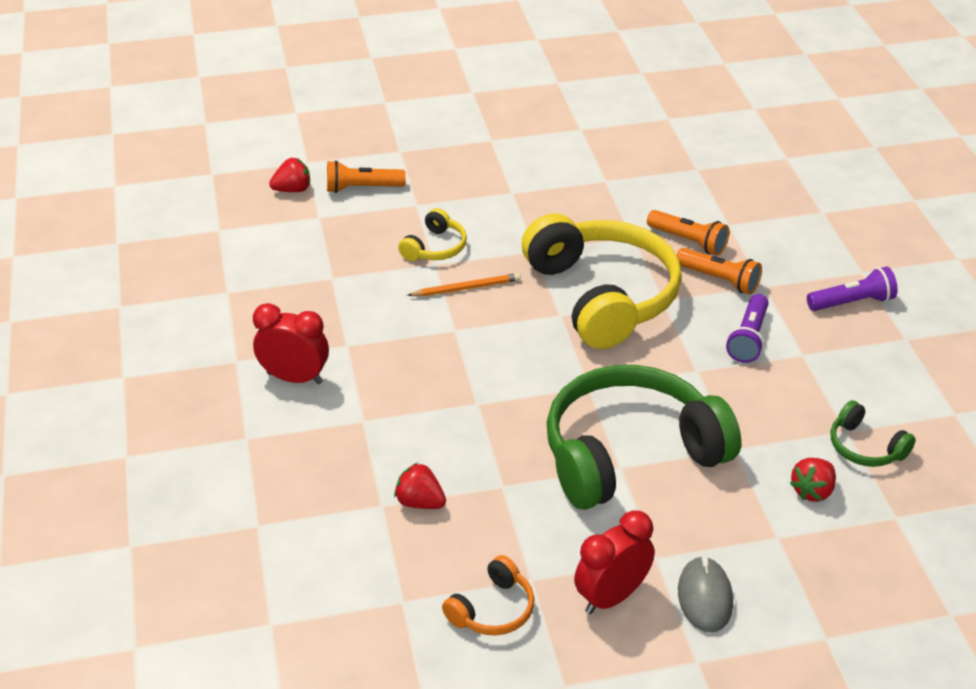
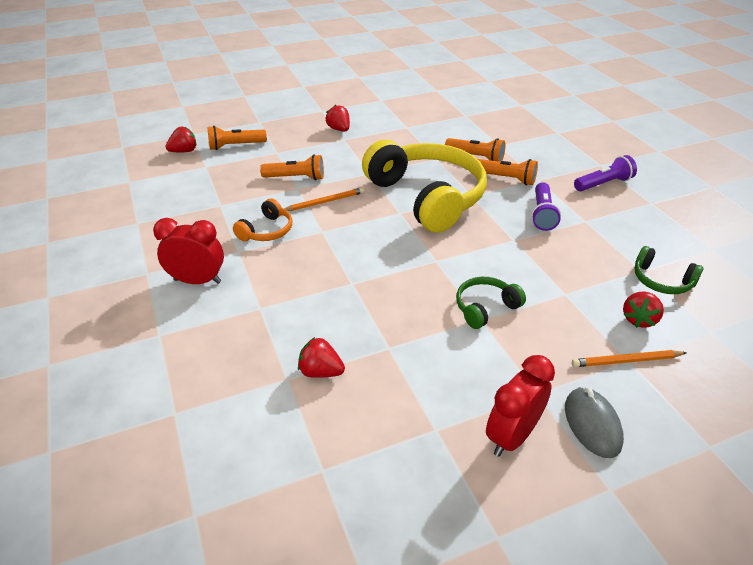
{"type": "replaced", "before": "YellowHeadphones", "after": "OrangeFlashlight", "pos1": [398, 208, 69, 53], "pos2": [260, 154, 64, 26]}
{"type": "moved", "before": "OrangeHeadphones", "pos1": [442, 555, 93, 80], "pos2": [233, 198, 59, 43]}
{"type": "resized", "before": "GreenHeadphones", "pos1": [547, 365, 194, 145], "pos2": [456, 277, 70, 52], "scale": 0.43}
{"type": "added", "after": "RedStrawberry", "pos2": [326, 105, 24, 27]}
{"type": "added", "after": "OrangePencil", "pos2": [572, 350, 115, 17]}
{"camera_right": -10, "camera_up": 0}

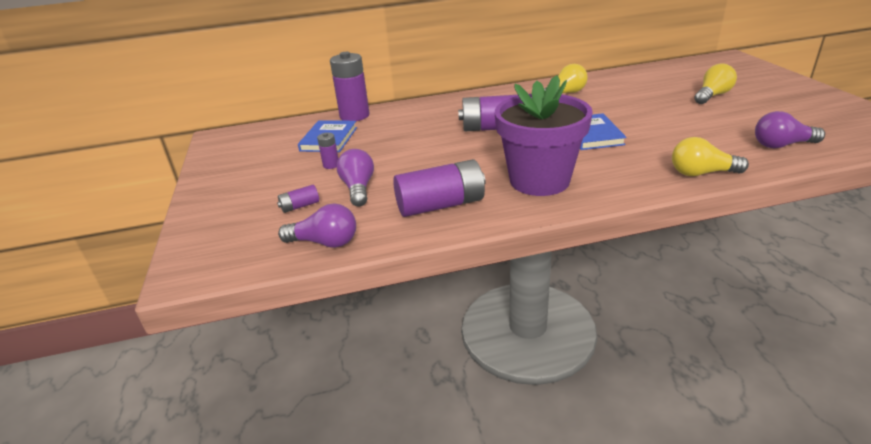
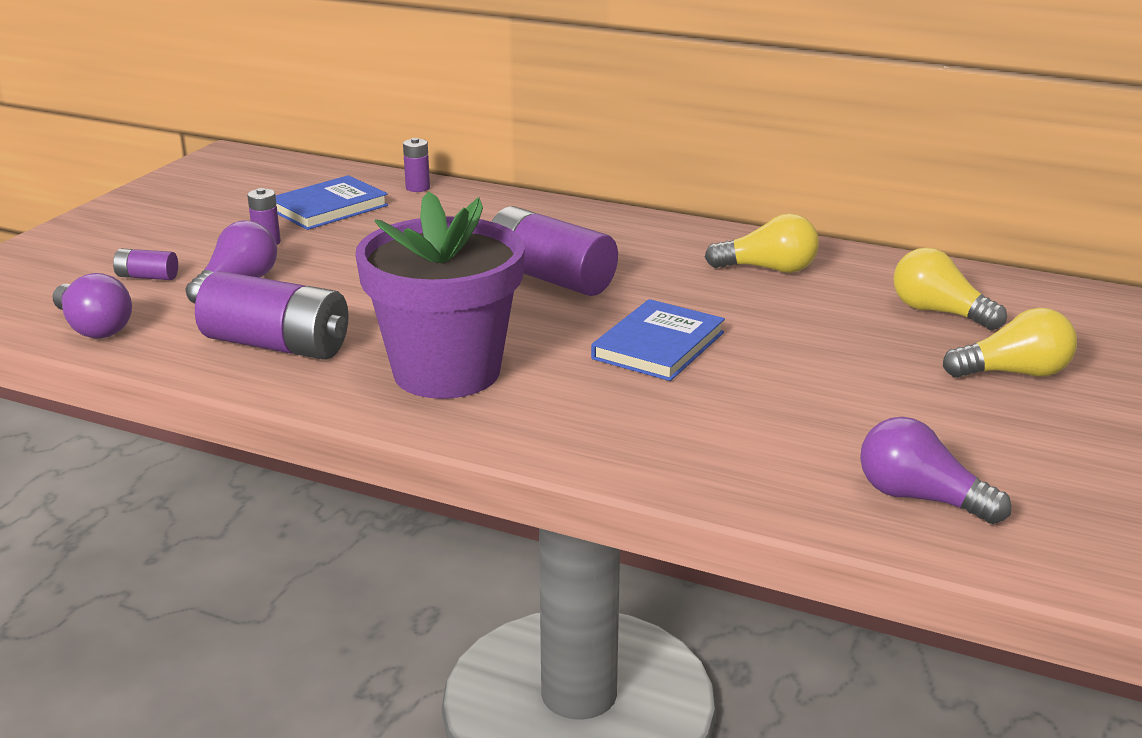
{"type": "resized", "before": "PurpleBattery", "pos1": [330, 52, 39, 69], "pos2": [403, 138, 27, 54], "scale": 0.46}
{"type": "moved", "before": "YellowLightBulb", "pos1": [672, 137, 77, 39], "pos2": [893, 247, 114, 83]}
{"camera_right": 35, "camera_up": -5}

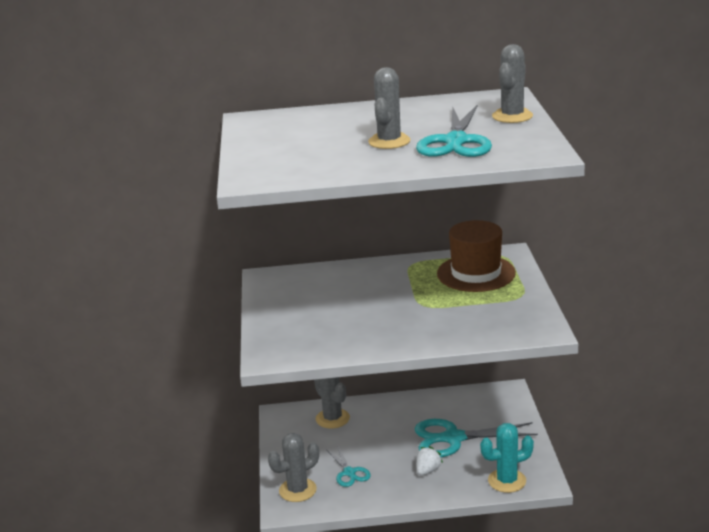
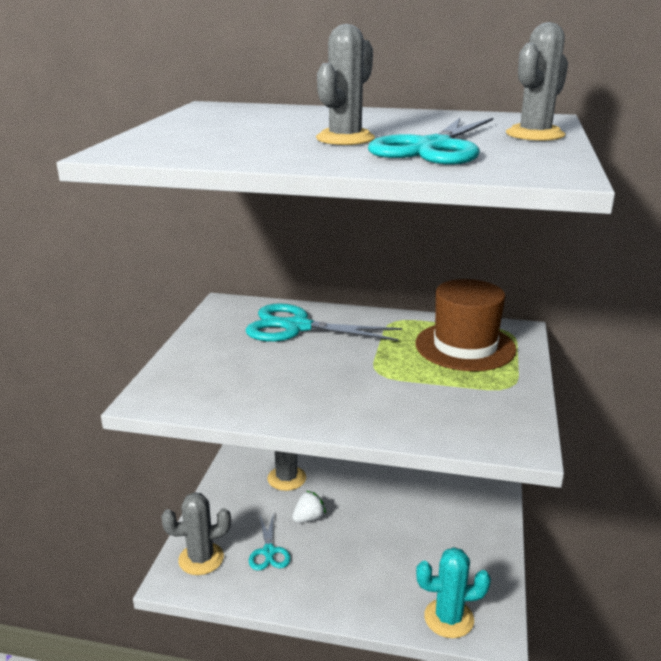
{"type": "moved", "before": "TurquoiseScissors", "pos1": [415, 419, 123, 38], "pos2": [246, 303, 156, 39]}
{"type": "moved", "before": "WhiteStrawberry", "pos1": [416, 446, 27, 29], "pos2": [292, 491, 34, 32]}
{"camera_right": 15, "camera_up": 0}

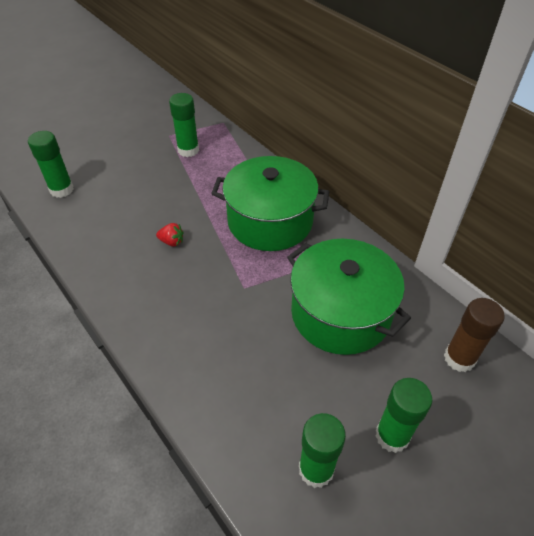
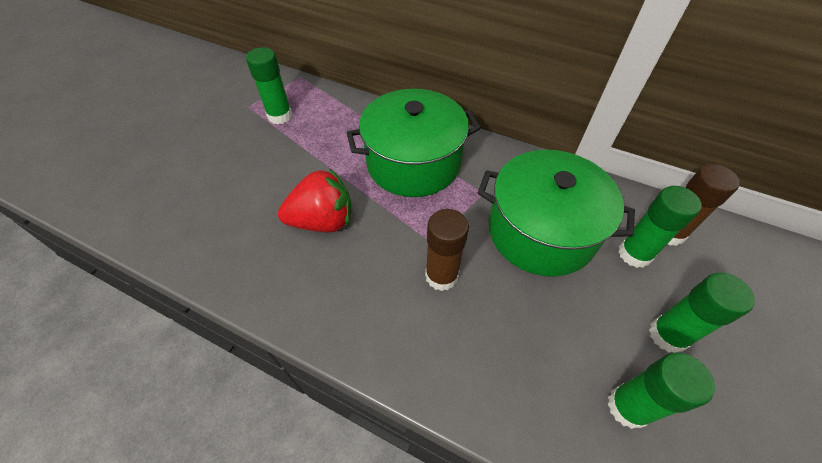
{"type": "moved", "before": "GreenGlueStick", "pos1": [28, 131, 46, 67], "pos2": [618, 186, 84, 82]}
{"type": "resized", "before": "RedStrawberry", "pos1": [156, 223, 28, 23], "pos2": [278, 168, 73, 65], "scale": 2.16}
{"type": "added", "after": "BrownGlueStick", "pos2": [425, 209, 44, 82]}
{"camera_right": -25, "camera_up": 5}

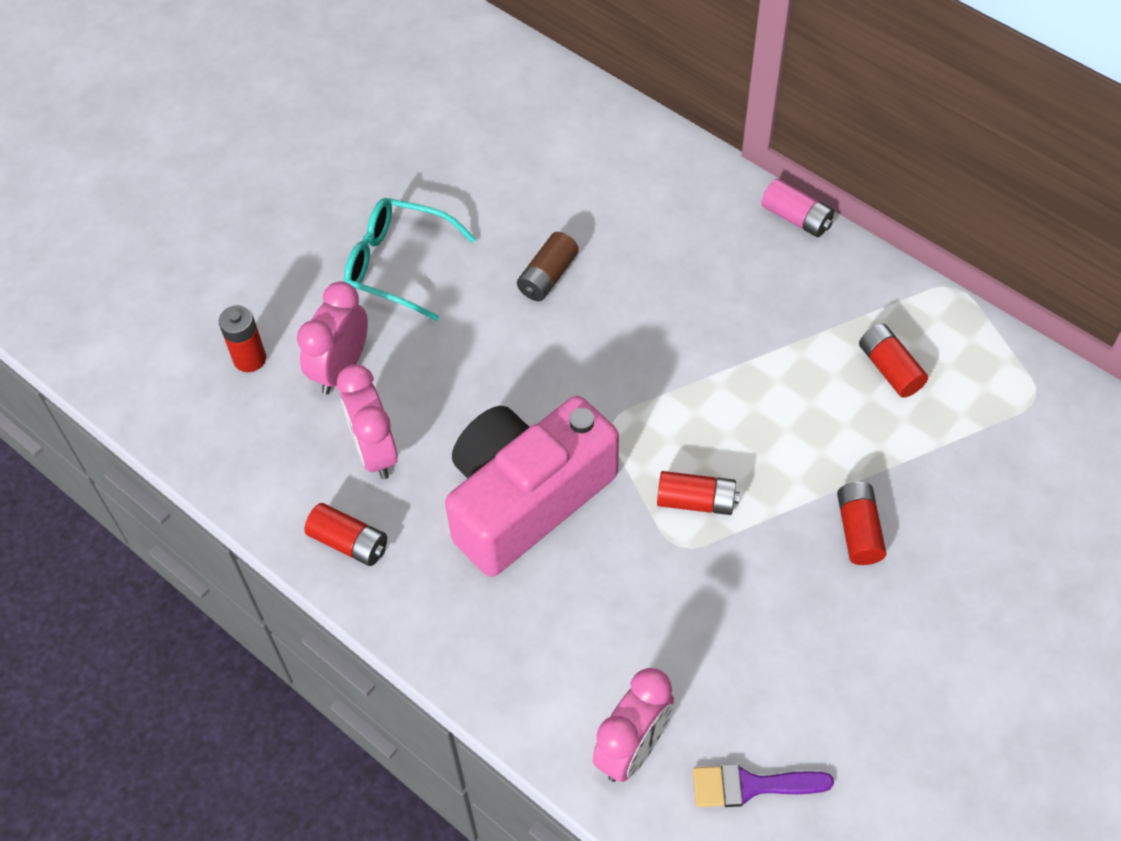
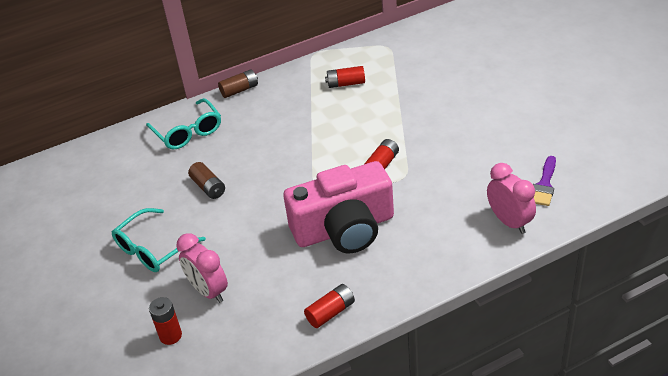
{"type": "removed", "before": "PinkClock", "pos1": [337, 364, 61, 115]}
{"type": "turned", "before": "PinkCamera", "pos1": [445, 396, 174, 181], "pos2": [283, 161, 111, 92], "turn": -90}
{"type": "recoloured", "before": "PinkBattery", "after": "BrownBattery", "pos1": [761, 179, 73, 58], "pos2": [218, 69, 40, 29]}
{"type": "removed", "before": "RedBattery", "pos1": [837, 482, 49, 83]}
{"type": "added", "after": "TurquoiseGlasses", "pos2": [146, 98, 75, 51]}
{"camera_right": -65, "camera_up": -15}

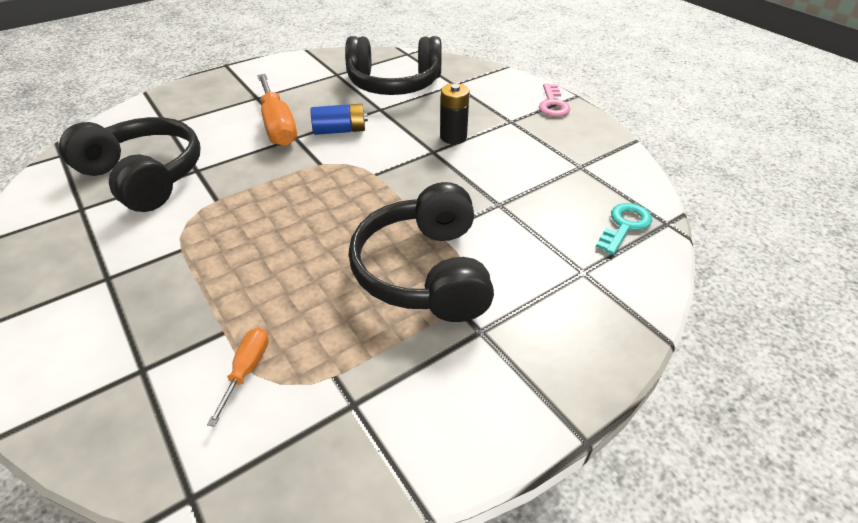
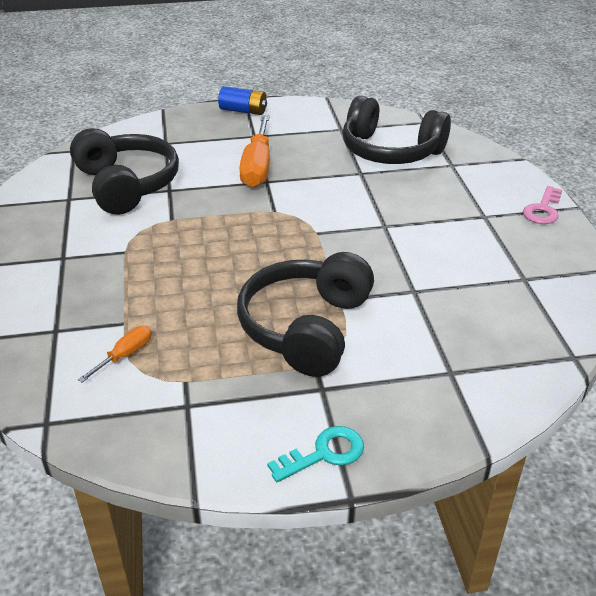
{"type": "moved", "before": "BlueBattery", "pos1": [310, 104, 58, 31], "pos2": [218, 86, 49, 29]}
{"type": "removed", "before": "BlackBattery", "pos1": [440, 83, 30, 61]}
{"type": "moved", "before": "TurquoiseKey", "pos1": [596, 203, 56, 52], "pos2": [267, 426, 97, 56]}
{"camera_right": 25, "camera_up": -5}

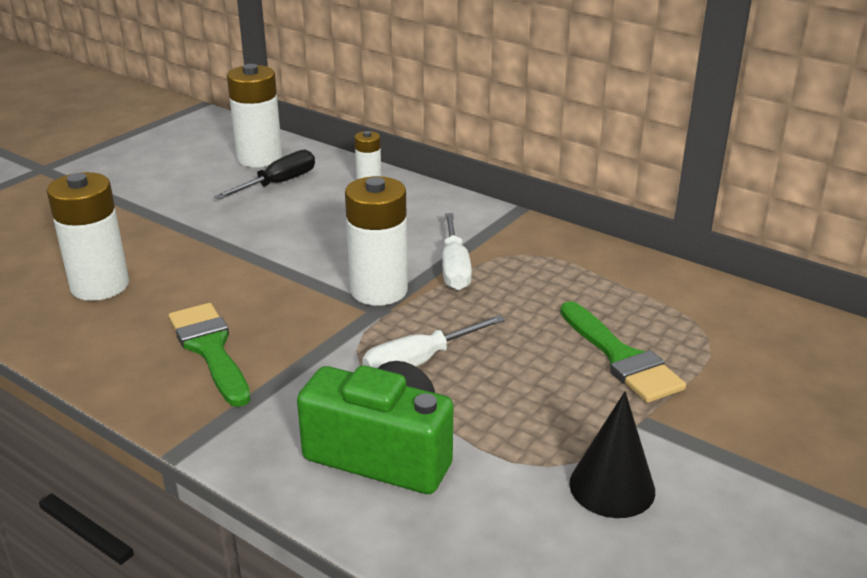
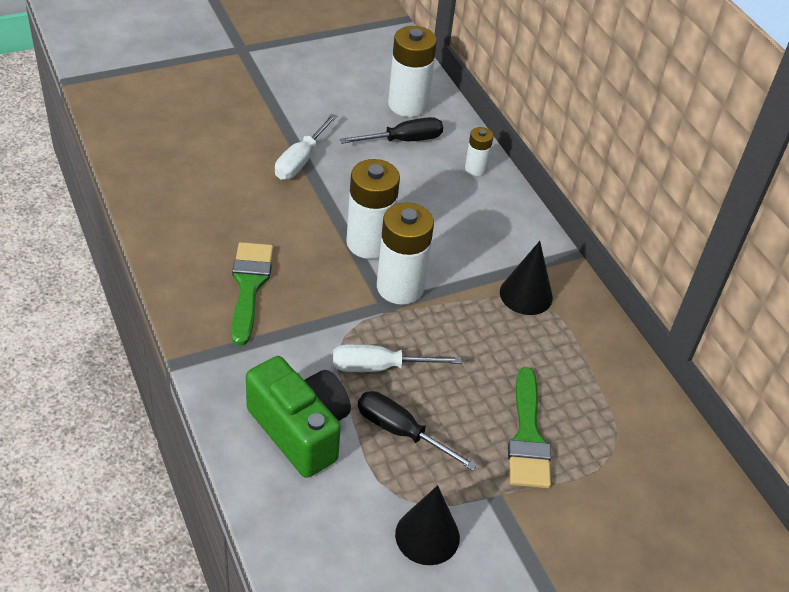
{"type": "moved", "before": "WhiteBattery", "pos1": [47, 172, 82, 129], "pos2": [346, 159, 54, 100]}
{"type": "moved", "before": "WhiteScrewdriver", "pos1": [442, 213, 30, 77], "pos2": [275, 114, 62, 66]}
{"type": "added", "after": "BlackScrewdriver", "pos2": [358, 391, 119, 80]}
{"type": "added", "after": "BlackCone", "pos2": [500, 241, 53, 74]}
{"camera_right": 25, "camera_up": 15}

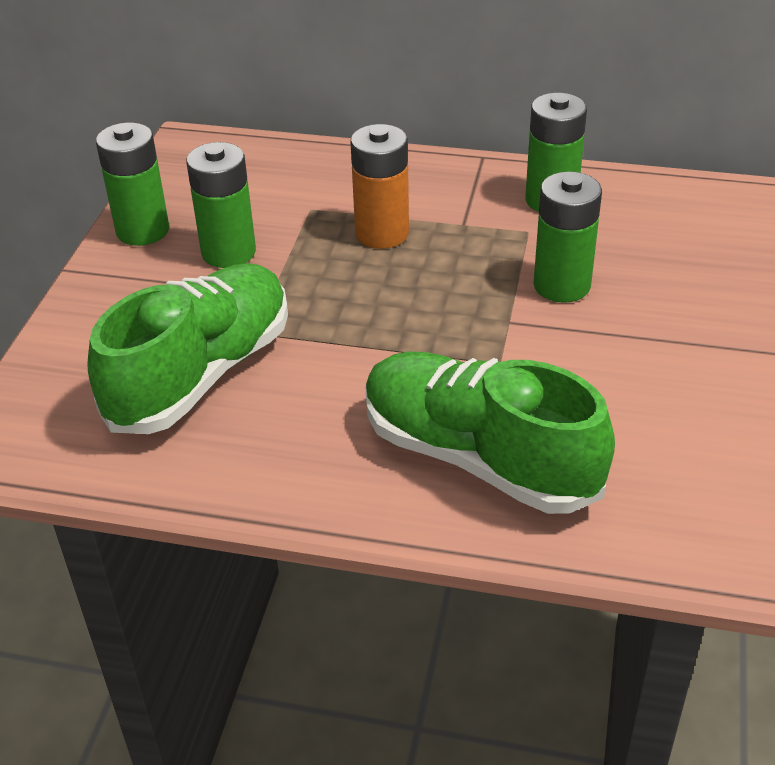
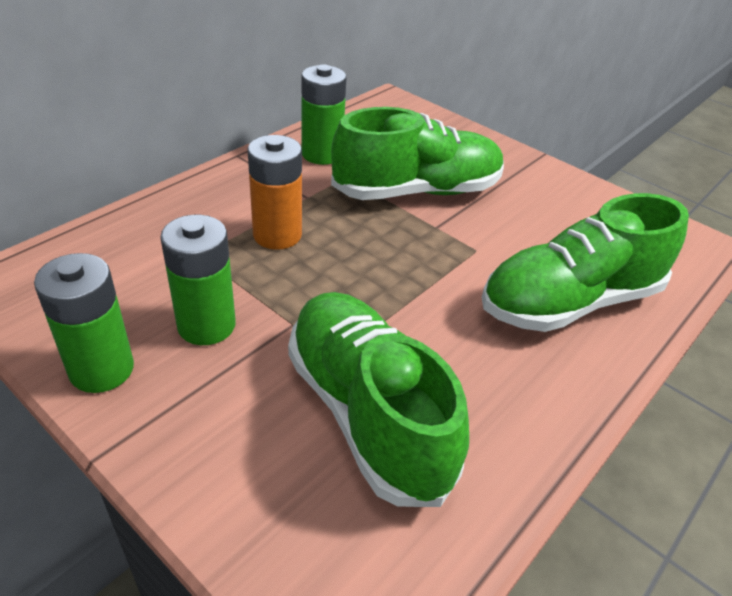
{"type": "replaced", "before": "GreenBattery", "after": "GreenShoe", "pos1": [533, 171, 69, 132], "pos2": [331, 107, 173, 93]}
{"camera_right": -65, "camera_up": 0}

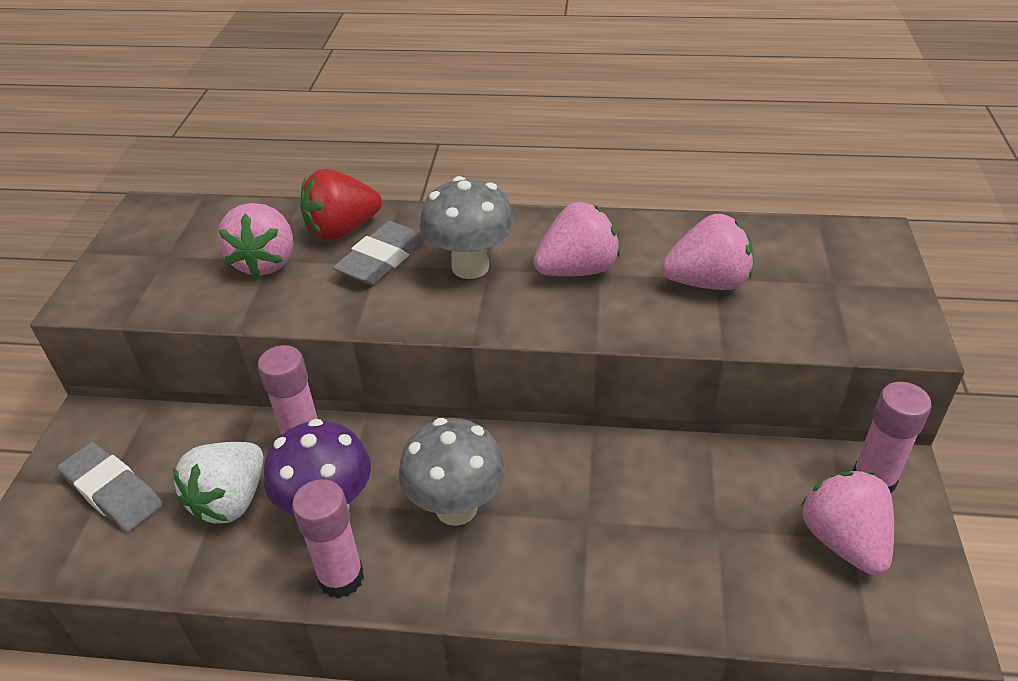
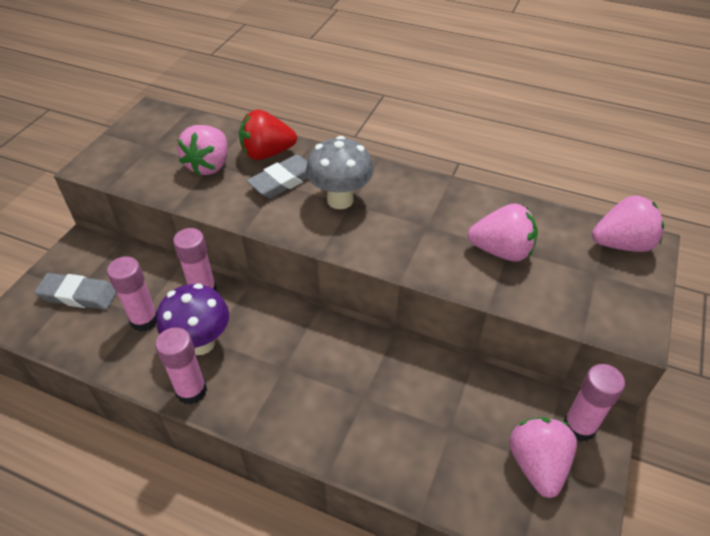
{"type": "turned", "before": "GreyEraser", "pos1": [57, 442, 106, 90], "pos2": [34, 273, 83, 37], "turn": -45}
{"type": "replaced", "before": "WhiteStrawberry", "after": "PinkGlueStick", "pos1": [173, 442, 90, 82], "pos2": [107, 257, 50, 75]}
{"type": "removed", "before": "GreyMushroom", "pos1": [399, 418, 106, 108]}
{"type": "moved", "before": "PinkStrawberry", "pos1": [533, 202, 87, 74], "pos2": [592, 196, 72, 56]}
{"camera_right": 15, "camera_up": 5}

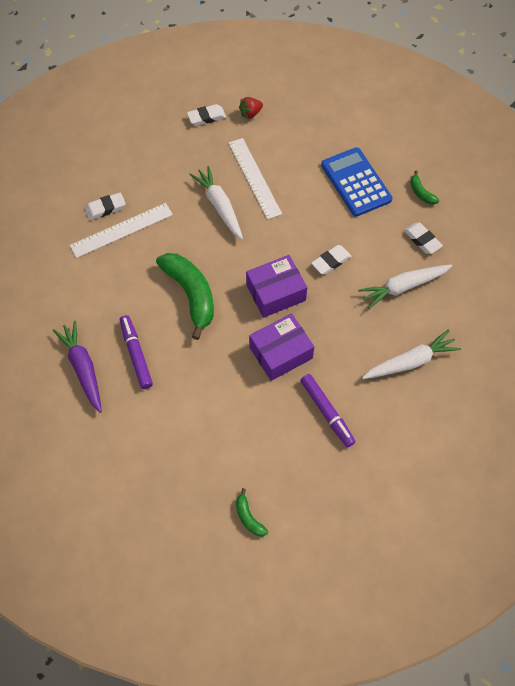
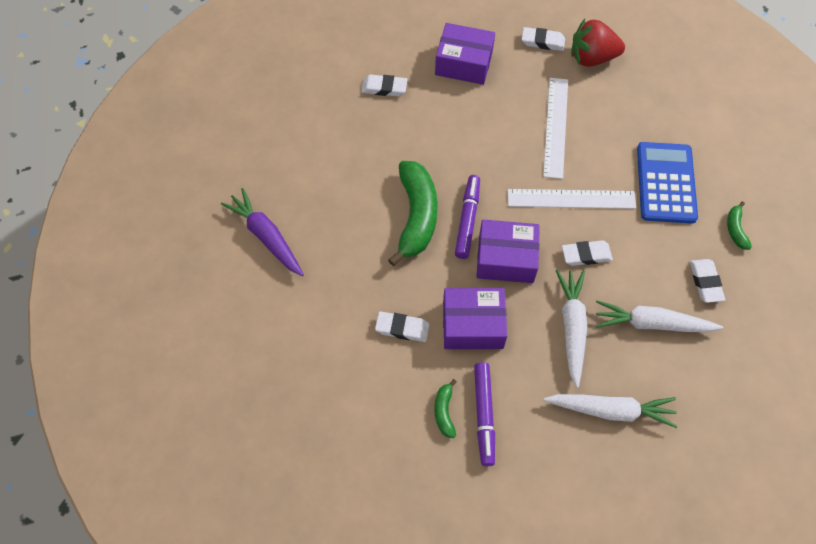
{"type": "turned", "before": "PurpleCarrot", "pos1": [53, 320, 49, 93], "pos2": [221, 188, 83, 88], "turn": -45}
{"type": "moved", "before": "WhiteRuler", "pos1": [70, 203, 103, 55], "pos2": [508, 189, 128, 20]}
{"type": "moved", "before": "PurpleMarker", "pos1": [120, 315, 33, 74], "pos2": [455, 175, 25, 84]}
{"type": "moved", "before": "WhiteCarrot", "pos1": [189, 166, 54, 74], "pos2": [556, 270, 32, 118]}
{"type": "moved", "before": "GreenBanana", "pos1": [236, 488, 32, 49], "pos2": [434, 379, 23, 59]}
{"type": "resized", "before": "RedStrawberry", "pos1": [239, 97, 24, 22], "pos2": [571, 19, 54, 48], "scale": 1.82}
{"type": "added", "after": "WhiteEraser", "pos2": [375, 311, 54, 31]}
{"type": "added", "after": "PurpleBox", "pos2": [435, 23, 60, 62]}
{"camera_right": 30, "camera_up": 0}

